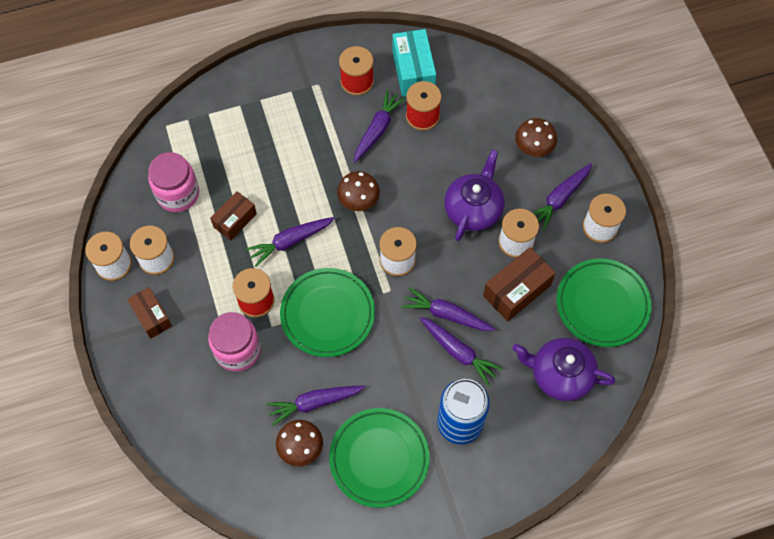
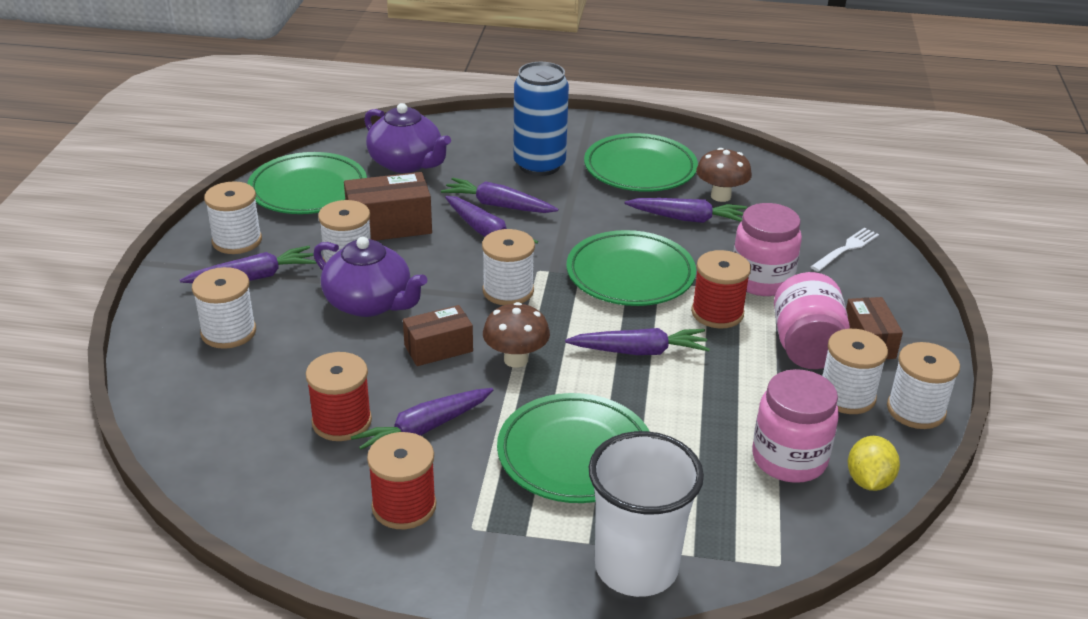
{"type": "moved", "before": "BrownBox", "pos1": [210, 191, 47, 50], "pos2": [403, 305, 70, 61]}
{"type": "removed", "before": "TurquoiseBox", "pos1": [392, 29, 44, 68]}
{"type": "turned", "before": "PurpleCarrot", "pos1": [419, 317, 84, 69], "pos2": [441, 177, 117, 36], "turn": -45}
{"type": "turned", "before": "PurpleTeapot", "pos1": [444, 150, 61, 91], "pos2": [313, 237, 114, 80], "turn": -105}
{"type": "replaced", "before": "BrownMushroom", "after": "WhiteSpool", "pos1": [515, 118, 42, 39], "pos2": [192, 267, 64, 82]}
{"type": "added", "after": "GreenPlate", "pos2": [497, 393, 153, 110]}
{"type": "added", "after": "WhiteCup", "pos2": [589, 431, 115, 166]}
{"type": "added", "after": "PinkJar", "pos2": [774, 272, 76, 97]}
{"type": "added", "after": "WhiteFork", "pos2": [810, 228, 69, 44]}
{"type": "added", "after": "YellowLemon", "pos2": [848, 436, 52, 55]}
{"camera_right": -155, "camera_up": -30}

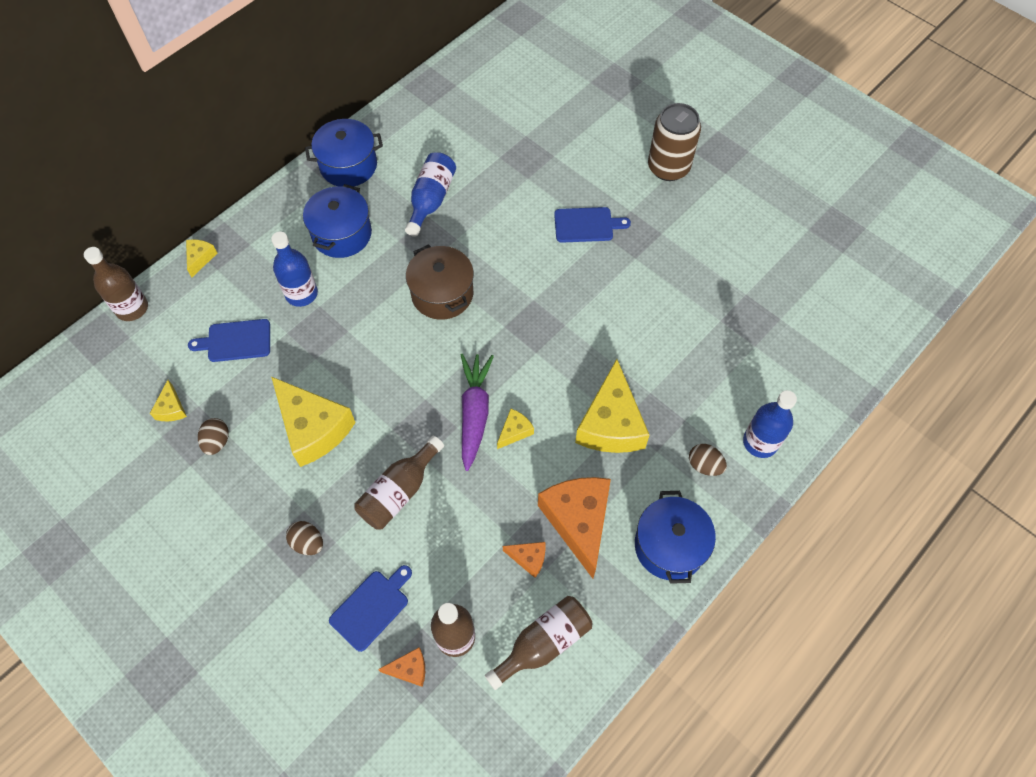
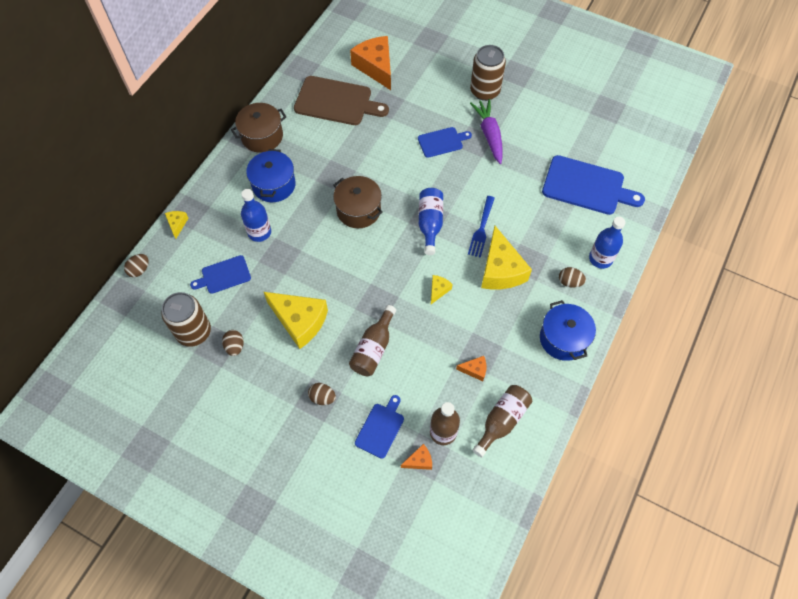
{"type": "replaced", "before": "BrownBottle", "after": "BrownEgg", "pos1": [84, 247, 64, 74], "pos2": [124, 254, 25, 23]}
{"type": "replaced", "before": "YellowCheese", "after": "BrownCan", "pos1": [150, 380, 37, 41], "pos2": [161, 292, 50, 55]}
{"type": "recoloured", "before": "BluePot", "after": "BrownPot", "pos1": [305, 119, 78, 68], "pos2": [231, 103, 55, 50]}
{"type": "moved", "before": "BlueBottle", "pos1": [405, 152, 51, 85], "pos2": [419, 188, 24, 67]}
{"type": "moved", "before": "PurpleCarrot", "pos1": [461, 354, 33, 117], "pos2": [470, 99, 33, 65]}
{"type": "moved", "before": "OrangeCheese", "pos1": [538, 477, 73, 102], "pos2": [350, 36, 41, 54]}
{"type": "added", "after": "BrownCuttingBoard", "pos2": [294, 76, 95, 49]}
{"type": "added", "after": "BlueFork", "pos2": [468, 196, 27, 62]}
{"type": "added", "after": "BlueCuttingBoard", "pos2": [542, 155, 103, 60]}
{"camera_right": -15, "camera_up": 0}

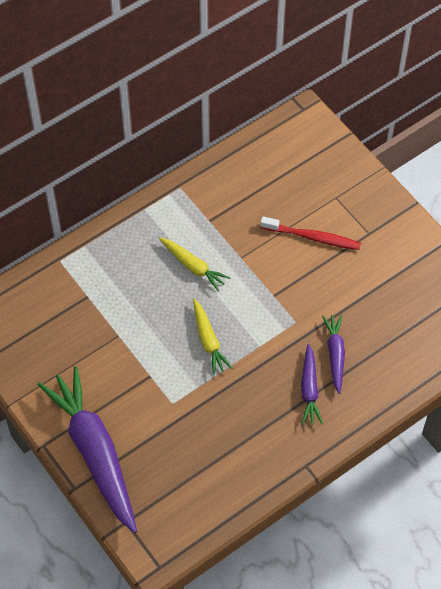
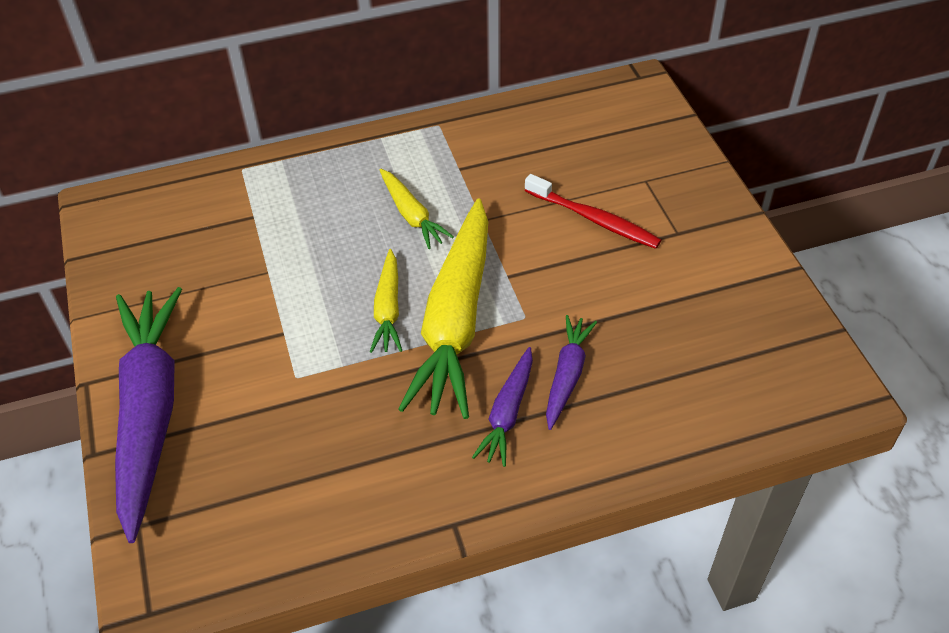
{"type": "added", "after": "YellowCarrot", "pos2": [398, 199, 90, 220]}
{"camera_right": 20, "camera_up": -10}

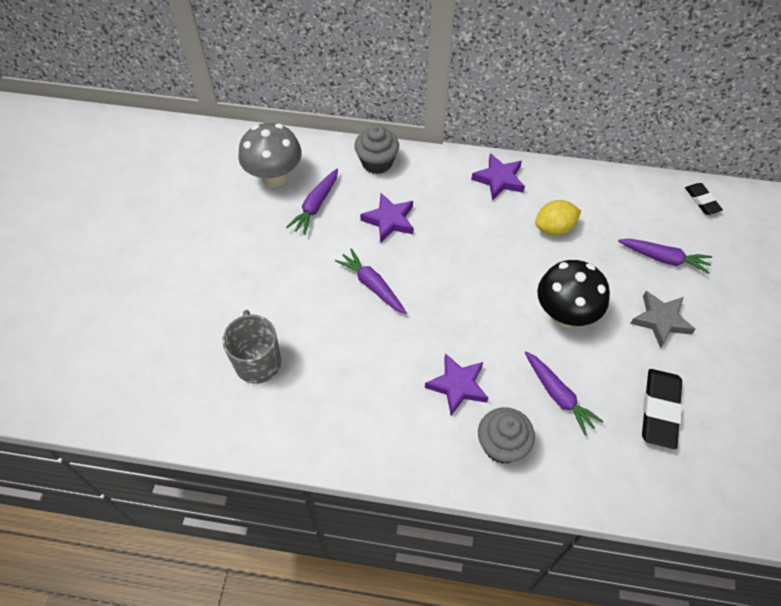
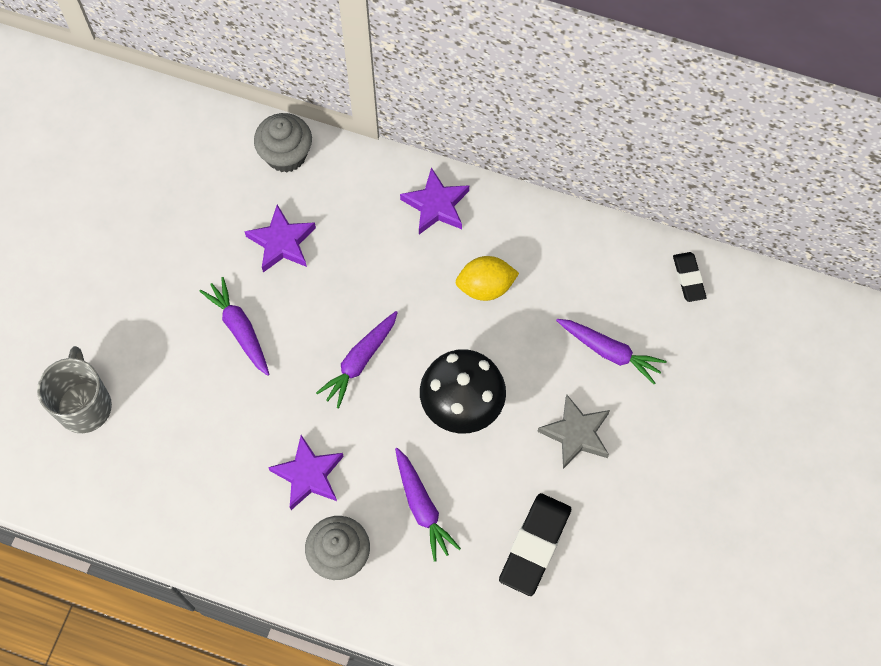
{"type": "removed", "before": "GreyMushroom", "pos1": [238, 123, 64, 64]}
{"type": "moved", "before": "PurpleCarrot", "pos1": [286, 169, 52, 66], "pos2": [316, 311, 82, 97]}
{"camera_right": 10, "camera_up": 10}

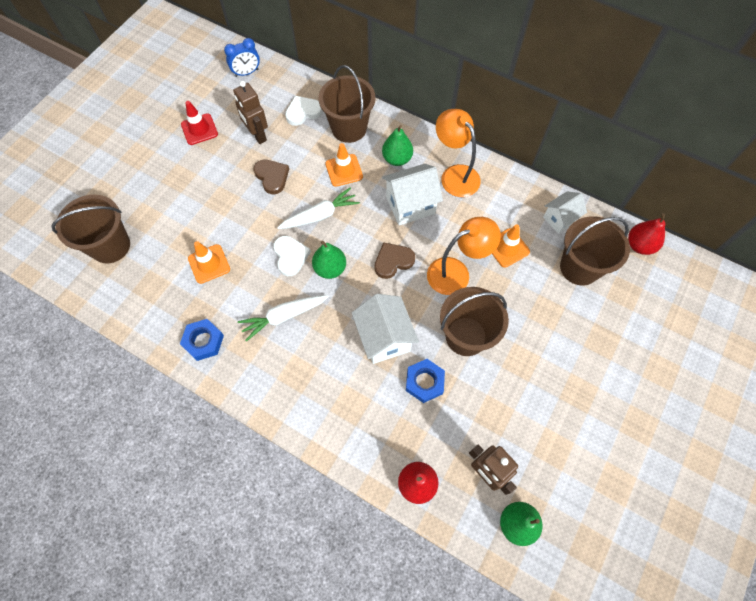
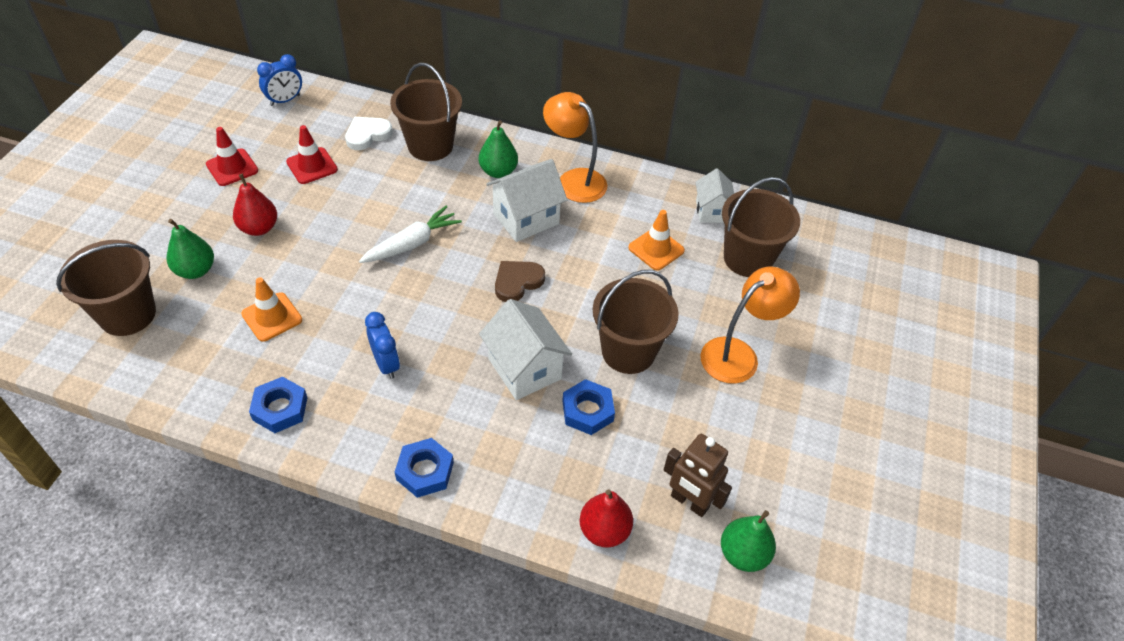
{"type": "replaced", "before": "BrownRobot", "after": "RedTrafficCone", "pos1": [233, 81, 35, 63], "pos2": [286, 125, 52, 59]}
{"type": "replaced", "before": "WhiteCarrot", "after": "BlueClock", "pos1": [238, 295, 91, 47], "pos2": [365, 312, 35, 67]}
{"type": "removed", "before": "BrownHeart", "pos1": [254, 160, 35, 34]}
{"type": "removed", "before": "WhiteHeart", "pos1": [273, 236, 38, 40]}
{"type": "moved", "before": "GreenPear", "pos1": [312, 241, 34, 38], "pos2": [167, 219, 47, 60]}
{"type": "removed", "before": "OrangeTrafficCone", "pos1": [325, 143, 38, 44]}
{"type": "moved", "before": "OrangeLamp", "pos1": [427, 217, 74, 78], "pos2": [700, 267, 100, 117]}
{"type": "turned", "before": "WhiteHouse", "pos1": [543, 192, 44, 42], "pos2": [695, 168, 39, 55], "turn": -45}
{"type": "moved", "before": "RedPear", "pos1": [628, 213, 37, 42], "pos2": [233, 174, 44, 62]}
{"type": "added", "after": "BlueNut", "pos2": [395, 438, 59, 60]}
{"camera_right": -15, "camera_up": -15}

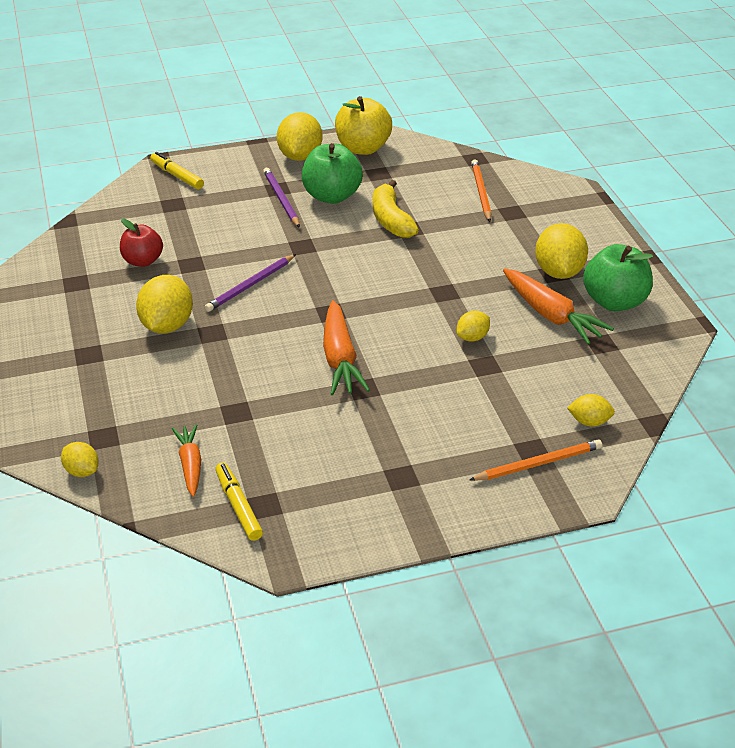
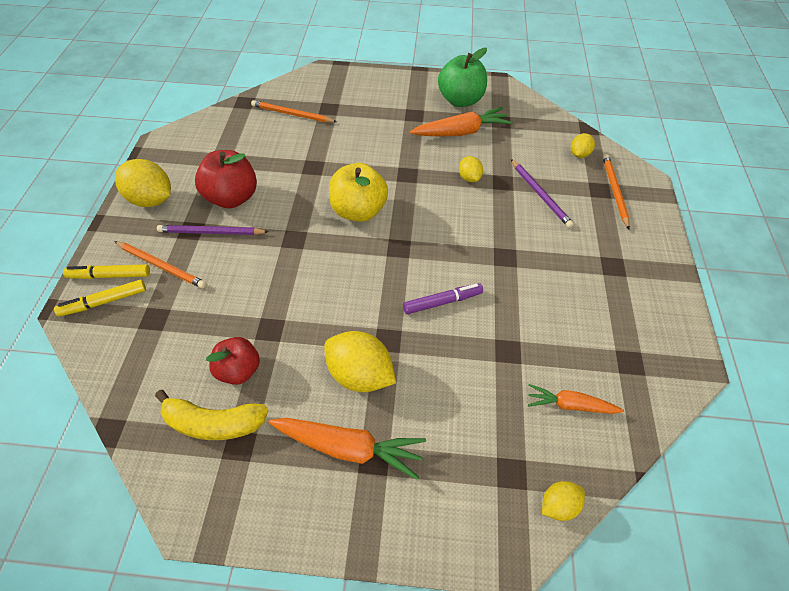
{"type": "moved", "before": "PurplePencil", "pos1": [205, 254, 91, 58], "pos2": [511, 159, 63, 69]}
{"type": "moved", "before": "YellowMarker", "pos1": [215, 463, 48, 78], "pos2": [63, 264, 87, 15]}
{"type": "recoloured", "before": "GreenApple", "after": "RedApple", "pos1": [302, 143, 61, 61], "pos2": [195, 150, 62, 58]}
{"type": "moved", "before": "OrangeCarrot", "pos1": [323, 300, 47, 95], "pos2": [268, 418, 158, 62]}
{"type": "moved", "before": "YellowApple", "pos1": [335, 96, 57, 59], "pos2": [329, 163, 59, 59]}
{"type": "moved", "before": "YellowBanana", "pos1": [373, 180, 46, 58], "pos2": [155, 390, 114, 50]}
{"type": "removed", "before": "YellowLemon", "pos1": [535, 223, 53, 56]}
{"type": "added", "after": "OrangePencil", "pos2": [114, 241, 92, 47]}
{"type": "added", "after": "PurpleMarker", "pos2": [403, 283, 80, 31]}
{"camera_right": -70, "camera_up": 15}

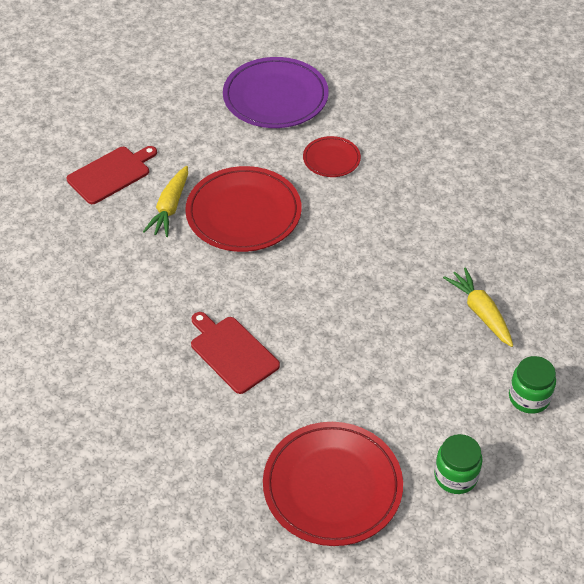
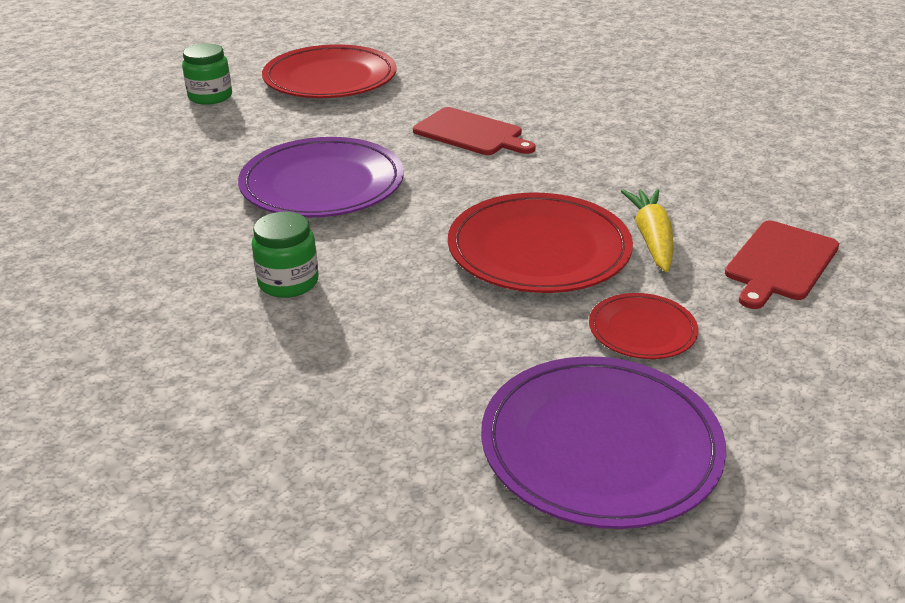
{"type": "moved", "before": "RedPlate", "pos1": [303, 136, 58, 41], "pos2": [589, 293, 109, 66]}
{"type": "removed", "before": "YellowCarrot", "pos1": [443, 267, 70, 80]}
{"type": "moved", "before": "GreenJar", "pos1": [509, 356, 47, 58], "pos2": [252, 212, 67, 86]}
{"type": "added", "after": "PurplePlate", "pos2": [238, 137, 166, 81]}
{"camera_right": 165, "camera_up": -15}

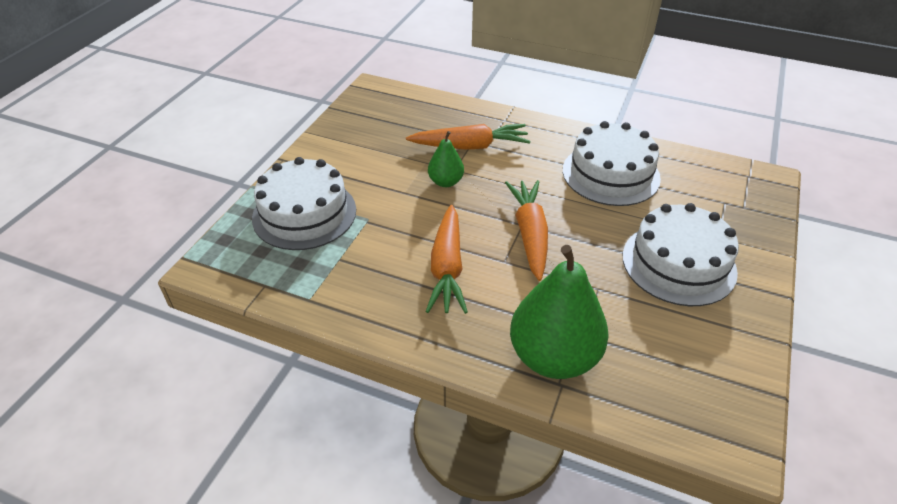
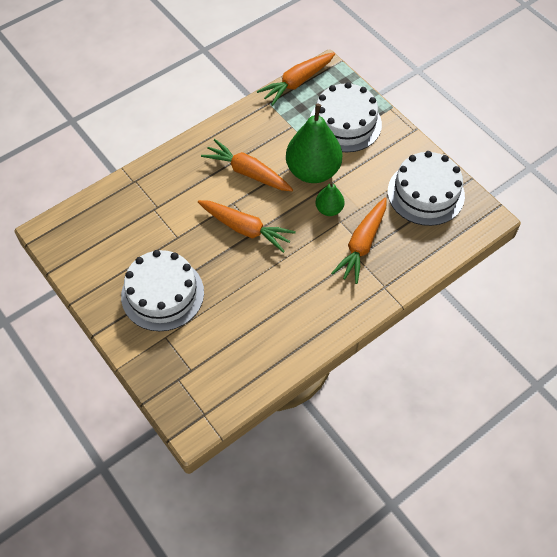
{"type": "moved", "before": "GreenPear", "pos1": [510, 245, 99, 134], "pos2": [286, 104, 56, 79]}
{"type": "moved", "before": "WhiteCake", "pos1": [563, 121, 98, 85], "pos2": [388, 151, 77, 75]}
{"type": "added", "after": "OrangeCarrot", "pos2": [257, 52, 78, 54]}
{"camera_right": 120, "camera_up": 15}

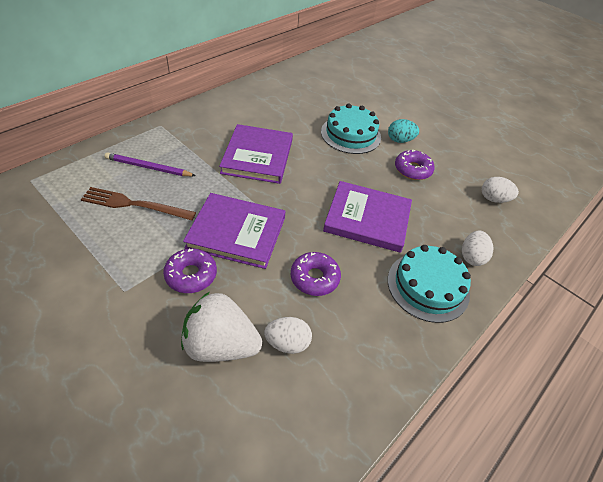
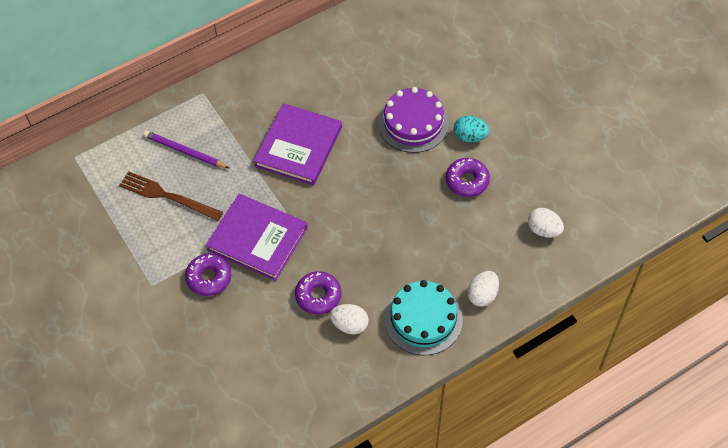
{"type": "removed", "before": "WhiteStrawberry", "pos1": [181, 292, 81, 70]}
{"type": "moved", "before": "WhiteEgg", "pos1": [264, 317, 48, 37], "pos2": [330, 304, 39, 31]}
{"type": "recoloured", "before": "TurquoiseCake", "after": "PurpleCake", "pos1": [321, 104, 60, 50], "pos2": [378, 87, 71, 66]}
{"type": "removed", "before": "PurpleBook", "pos1": [323, 181, 89, 72]}
{"camera_right": 20, "camera_up": 10}

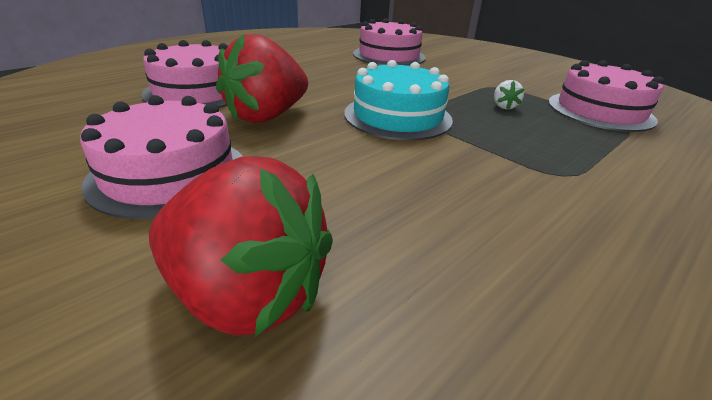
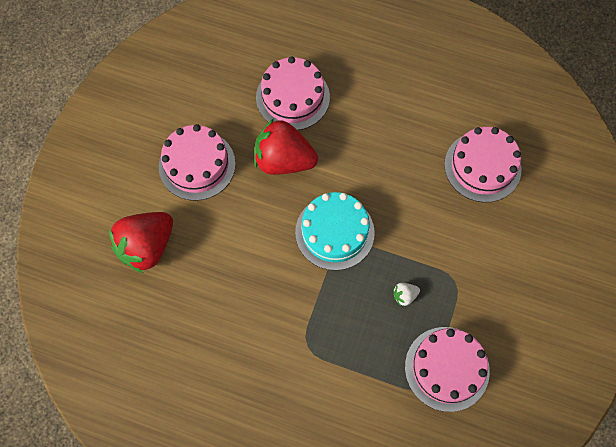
{"type": "turned", "before": "RedStrawberry", "pos1": [149, 156, 184, 181], "pos2": [109, 212, 64, 61], "turn": 45}
{"camera_right": 65, "camera_up": 35}

